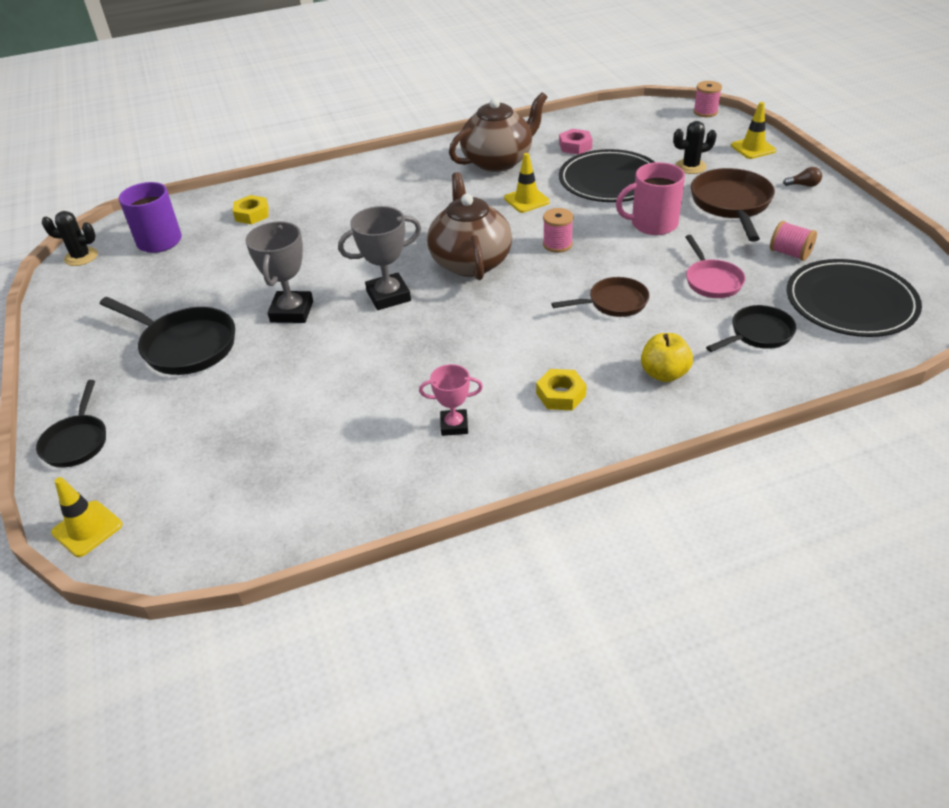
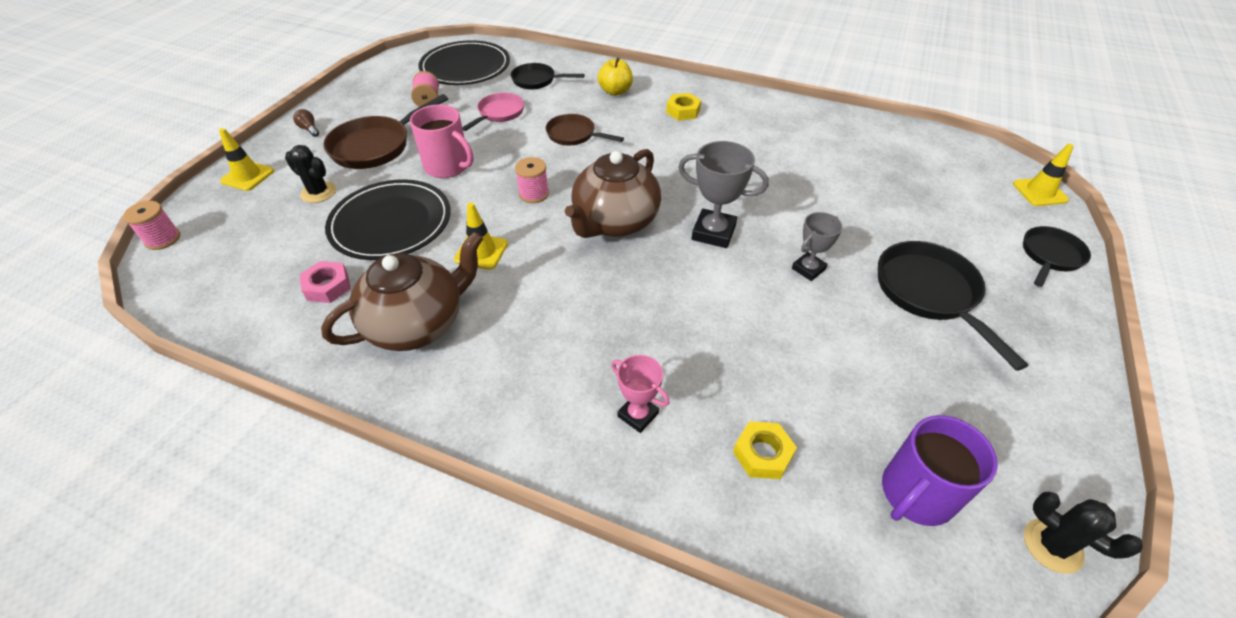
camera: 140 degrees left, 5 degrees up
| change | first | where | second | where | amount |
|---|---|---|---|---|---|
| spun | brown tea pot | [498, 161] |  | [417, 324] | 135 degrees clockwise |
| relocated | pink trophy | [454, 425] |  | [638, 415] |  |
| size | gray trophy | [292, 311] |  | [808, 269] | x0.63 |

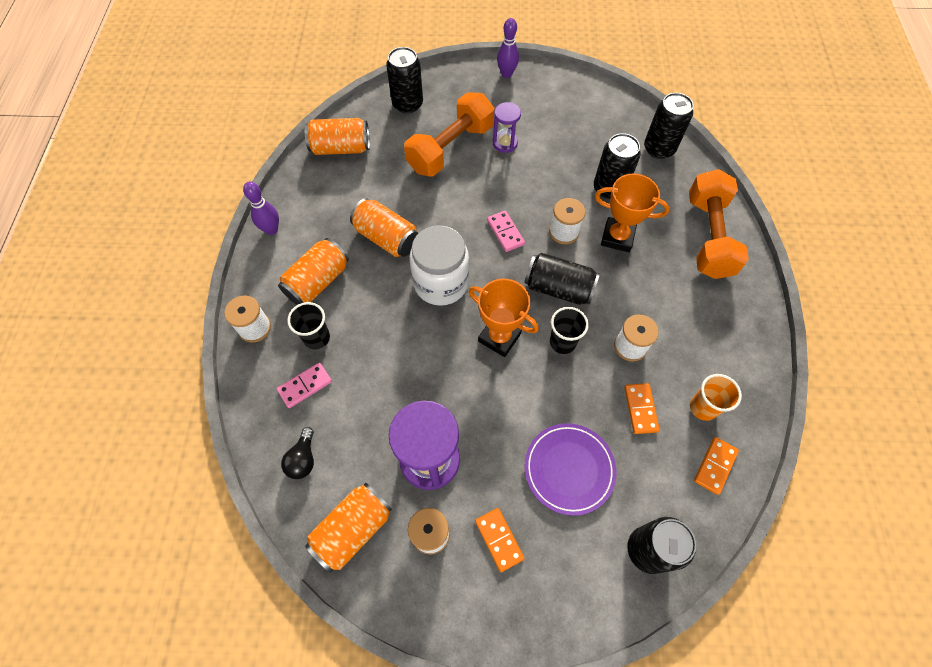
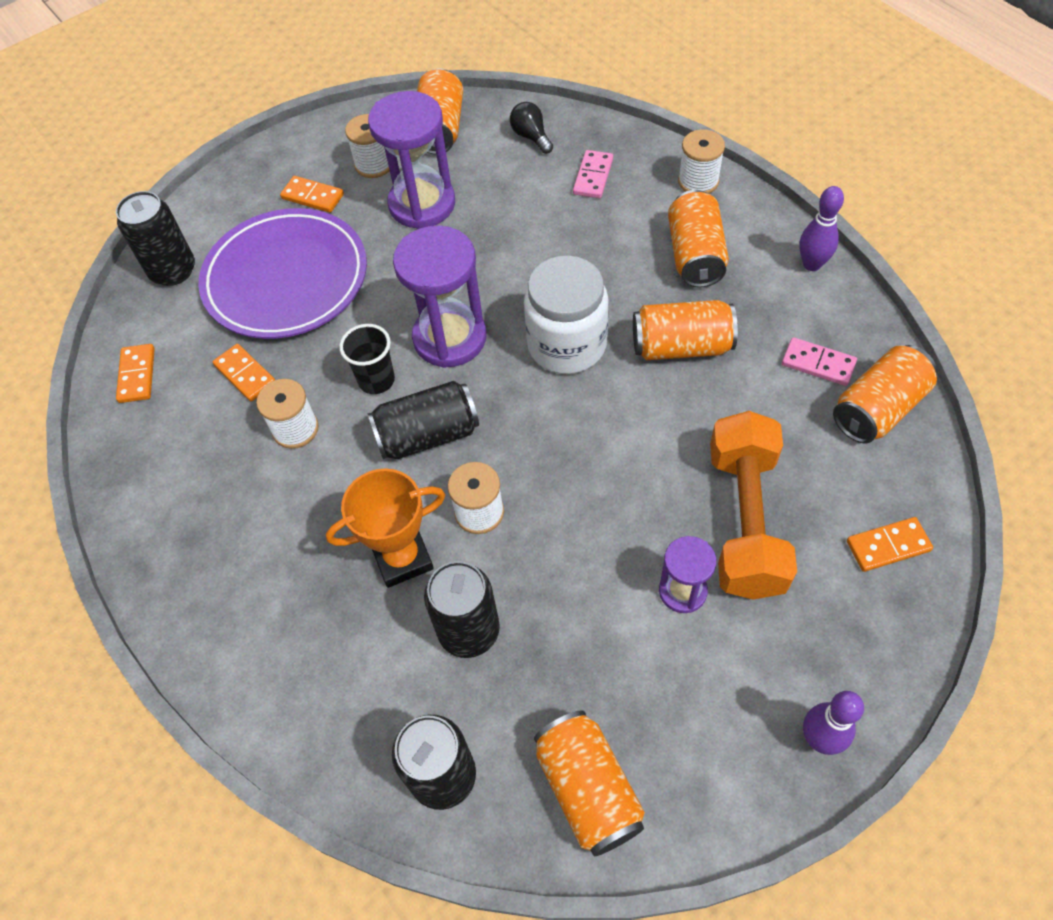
camera: 145 degrees right, 5 degrees down
| change | first | where | second | where | amount |
|---|---|---|---|---|---|
| size | royal purple dinner plate | [569, 469] |  | [286, 279] | x1.58 |
| exchanged | orange trophy | [499, 337] | royal purple sand timer | [450, 338] |  |
| appeared |  |  | orange tin | [588, 789] |  |
| relocated | pink domino piece | [505, 232] |  | [818, 363] |  |
| exchanged | jet-black tin | [407, 104] | orange domino piece | [888, 546] |  |
| missing | jet-black beaker | [317, 338] |  |  |  |
| missing | orange free weight | [708, 236] |  |  |  |
| missing | orange beaker | [703, 407] |  |  |  |

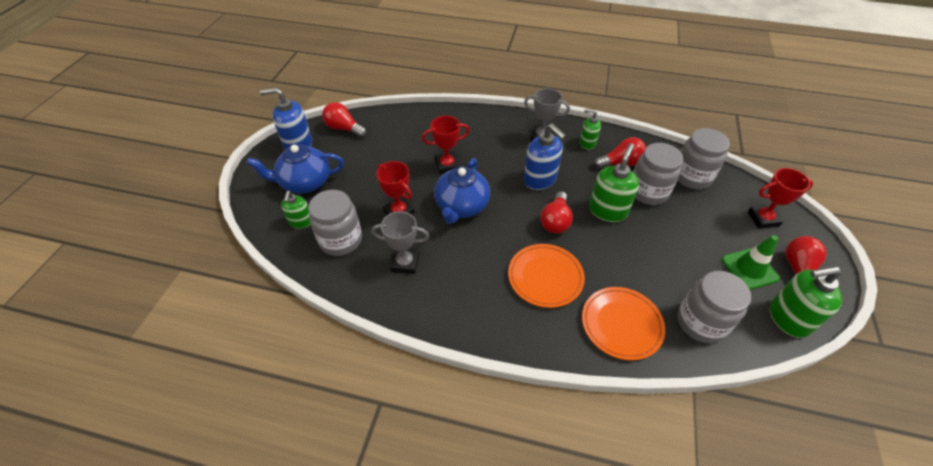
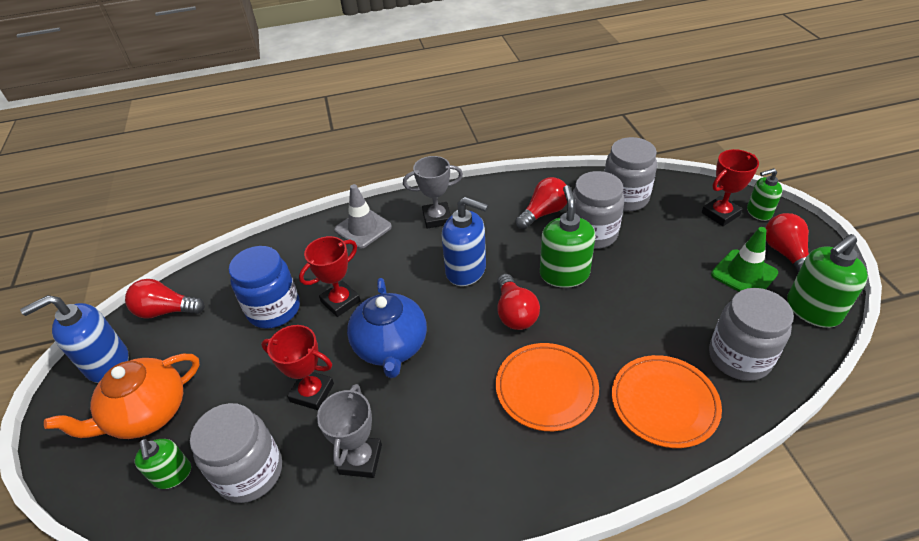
camera: 25 degrees left, 5 degrees down
| change | first | where | second | where | amount |
|---|---|---|---|---|---|
| colour | cobalt tea pot | [305, 182] | orange tea pot | [147, 413] |  |
| appeared |  |  | cobalt jam jar | [274, 309] |  |
| spun | gray trophy | [405, 263] |  | [361, 459] | 60 degrees counterclockwise |
| appeared |  |  | gray traffic cone | [363, 228] |  |
| relocated | green pump bottle | [587, 143] |  | [758, 212] |  |

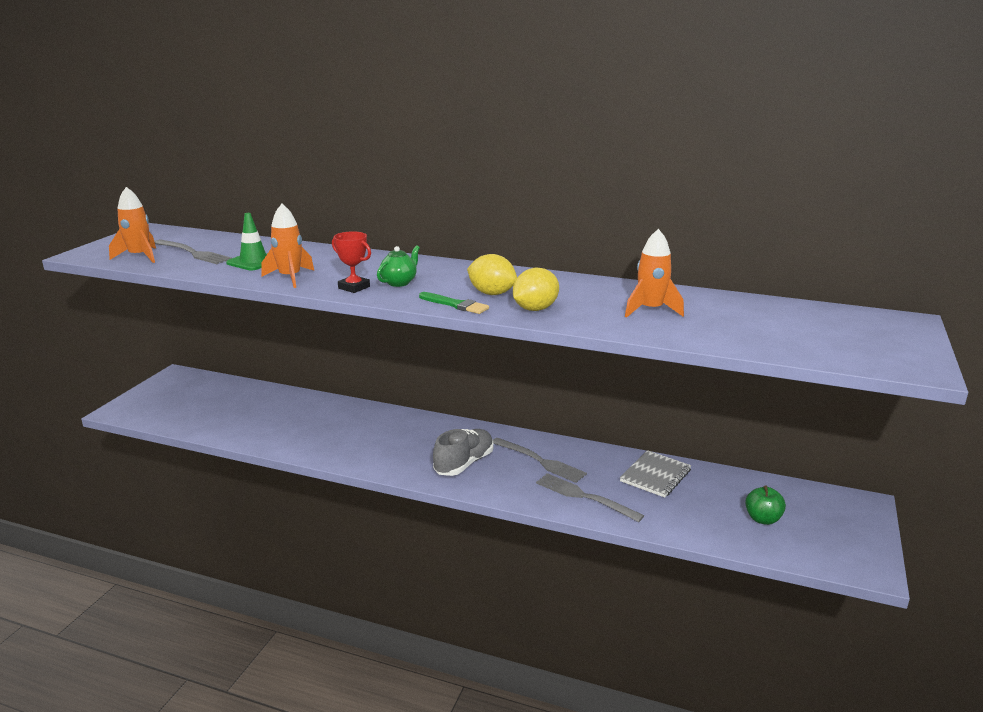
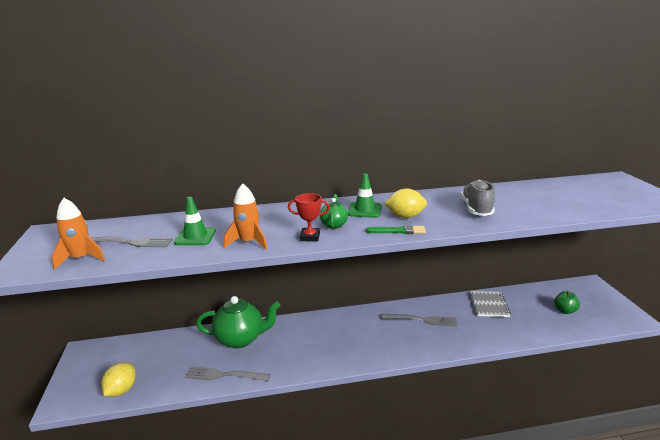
camera: 30 degrees left, 0 degrees up
| change | first | where | second | where | amount |
|---|---|---|---|---|---|
| relocated | golden toy lemon | [535, 309] |  | [121, 390] |  |
| relocated | gray fork | [584, 496] |  | [224, 375] |  |
| appeared |  |  | green tea pot | [240, 339] |  |
| appeared |  |  | green traffic cone | [365, 210] |  |
| relocated | gray shoe | [464, 464] |  | [476, 209] |  |
| missing | orange rocket | [651, 310] |  |  |  |

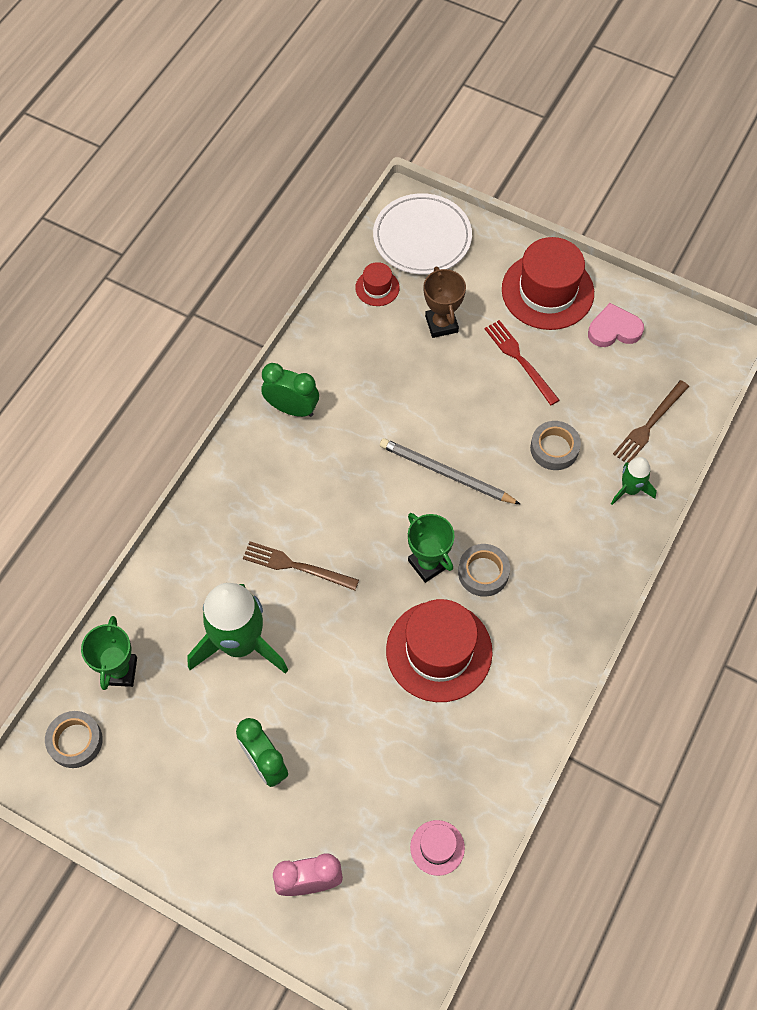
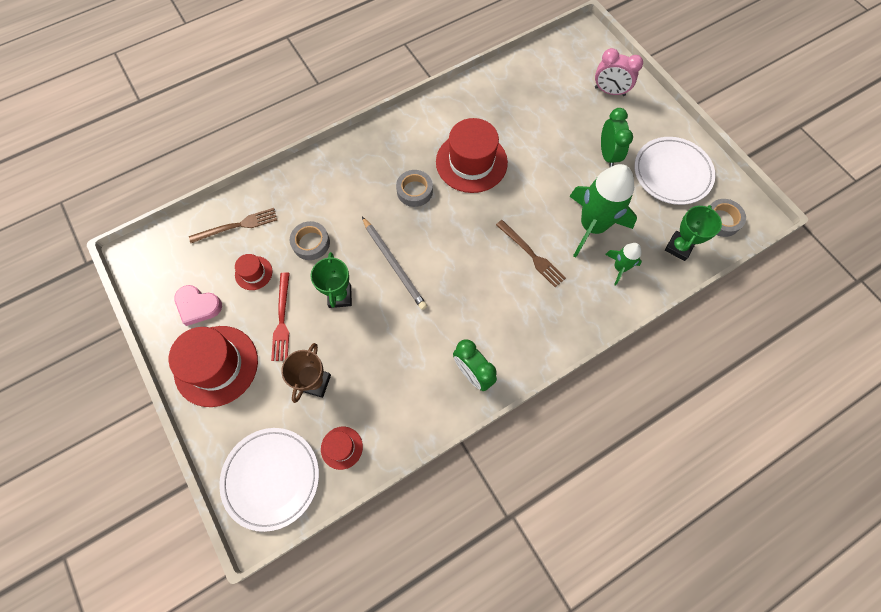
camera: 150 degrees left, 5 degrees up
| change | first | where | second | where | amount |
|---|---|---|---|---|---|
| appeared |  |  | crimson tall hat | [253, 273] |  |
| relocated | green trophy | [428, 564] |  | [340, 296] |  |
| relocated | green rocket | [630, 489] |  | [619, 268] |  |
| appeared |  |  | snow-white dinner plate | [672, 173] |  |
| missing | pink tall hat | [437, 847] |  |  |  |

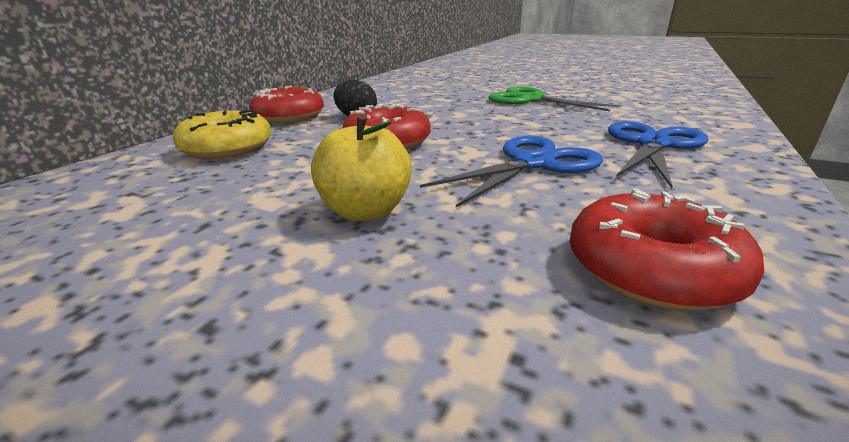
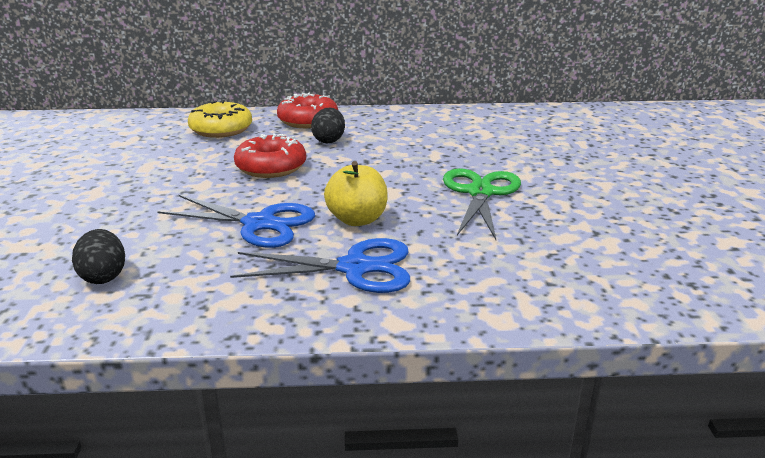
camera: 60 degrees right, 0 degrees up
| change | first | where | second | where | amount |
|---|---|---|---|---|---|
| exchanged | crimson glazed donut | [651, 269] | jet-black egg shape | [103, 276] |  |
| relocated | golden apple fruit | [365, 211] |  | [357, 219] |  |

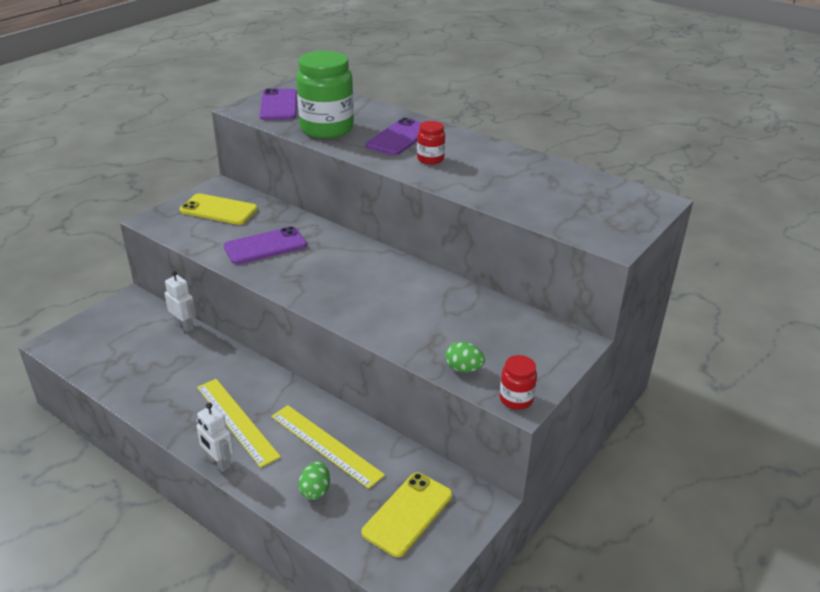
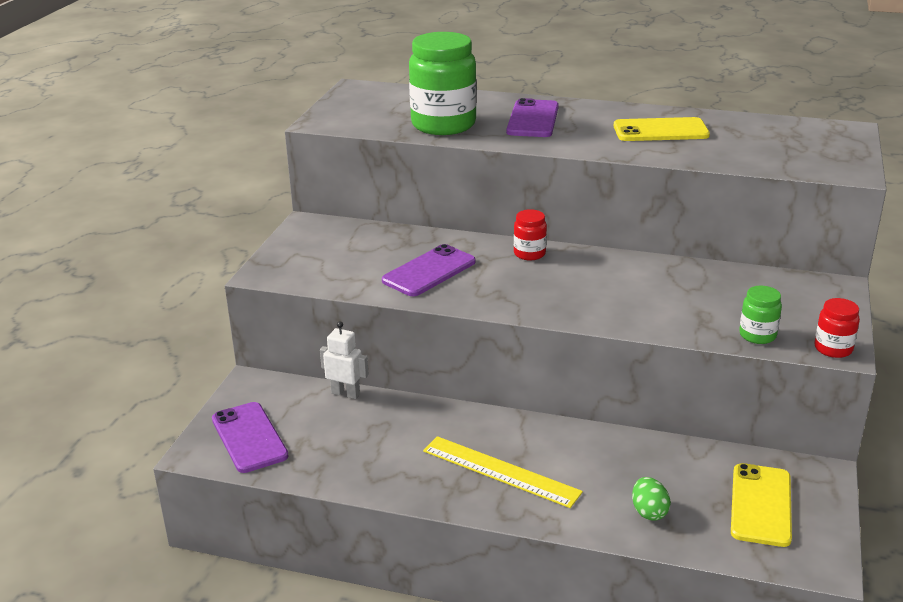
camera: 20 degrees left, 5 degrees down
| change | first | where | second | where | amount |
|---|---|---|---|---|---|
| relocated | royal purple phone | [279, 105] |  | [249, 437] |  |
| relocated | crimson jam jar | [430, 159] |  | [529, 254] |  |
| relocated | golden phone | [218, 210] |  | [660, 131] |  |
| exchanged | green egg shape | [463, 369] | green jam jar | [757, 335] |  |
| missing | snow-white toy robot | [219, 462] |  |  |  |
| missing | golden measuring stick | [326, 445] |  |  |  |

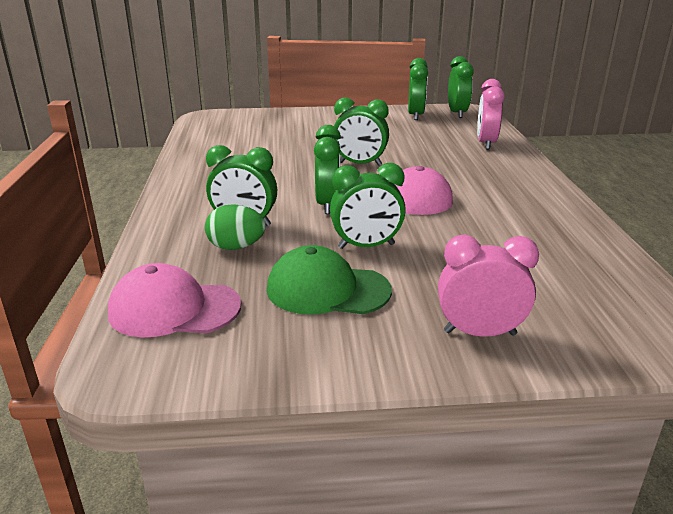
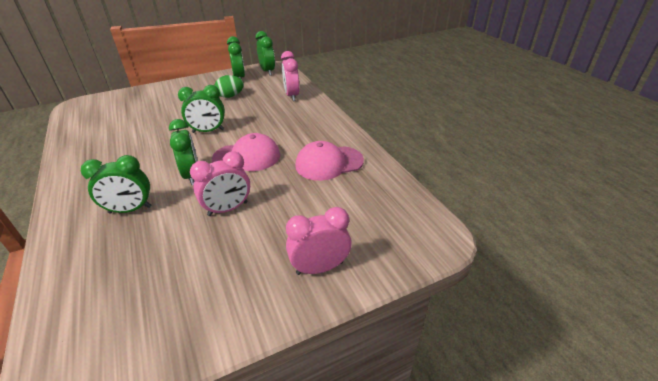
camera: 20 degrees left, 10 degrees up
| change | first | where | second | where | amount |
|---|---|---|---|---|---|
| colour | green clock | [366, 246] | pink clock | [228, 209] |  |
| relocated | green egg shape | [236, 247] |  | [230, 96] |  |
| relocated | pink baseball cap | [174, 309] |  | [329, 163] |  |
| missing | green baseball cap | [327, 290] |  |  |  |

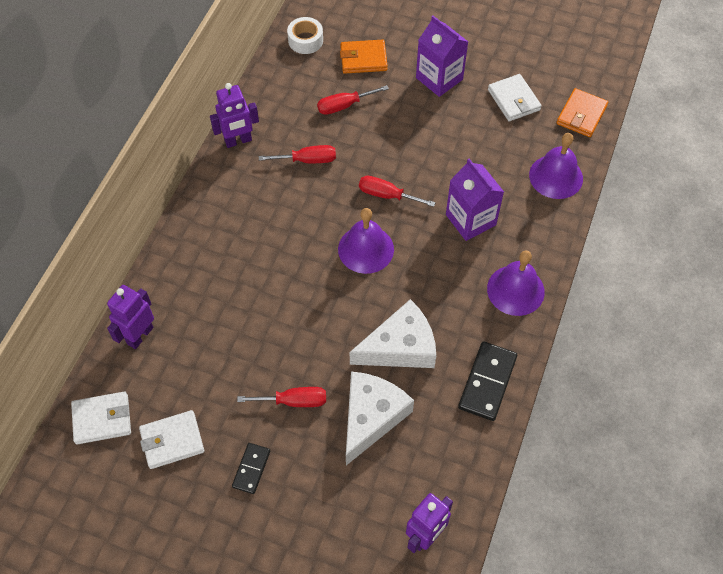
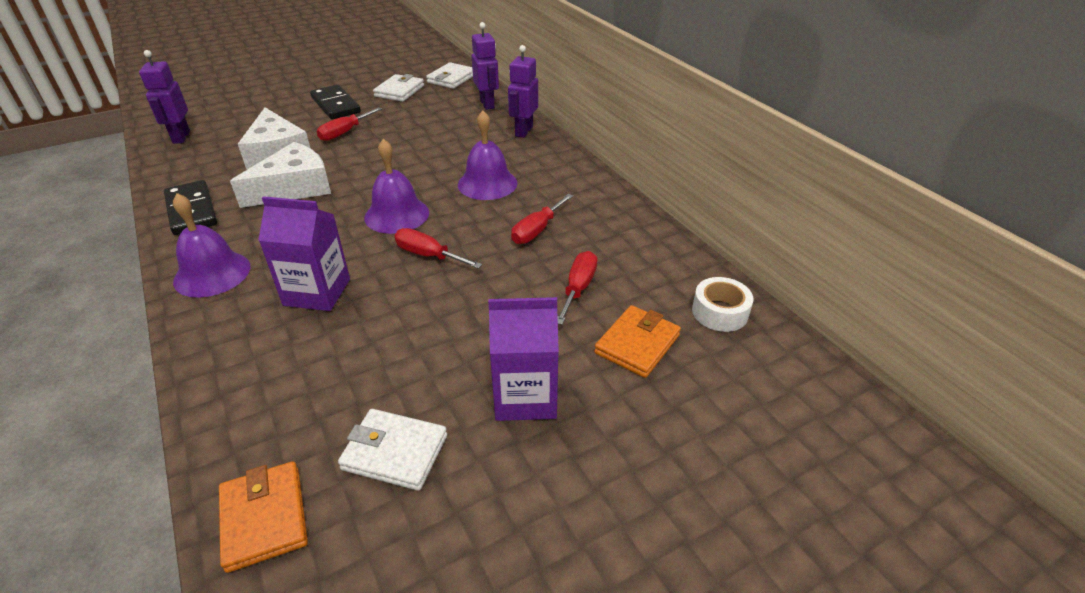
camera: 130 degrees right, 20 degrees down
| change | first | where | second | where | amount |
|---|---|---|---|---|---|
| spun | snow-white cheese | [400, 347] |  | [294, 188] | 150 degrees counterclockwise |
| size | jet-black domino piece | [251, 469] |  | [335, 105] | x1.67 |
| spun | crimson hand screwdriver | [387, 195] |  | [428, 255] | 120 degrees counterclockwise |
| relocated | royal purple school bell | [556, 176] |  | [487, 183] |  |
| relocated | royal purple toy robot | [238, 141] |  | [523, 131] |  |

